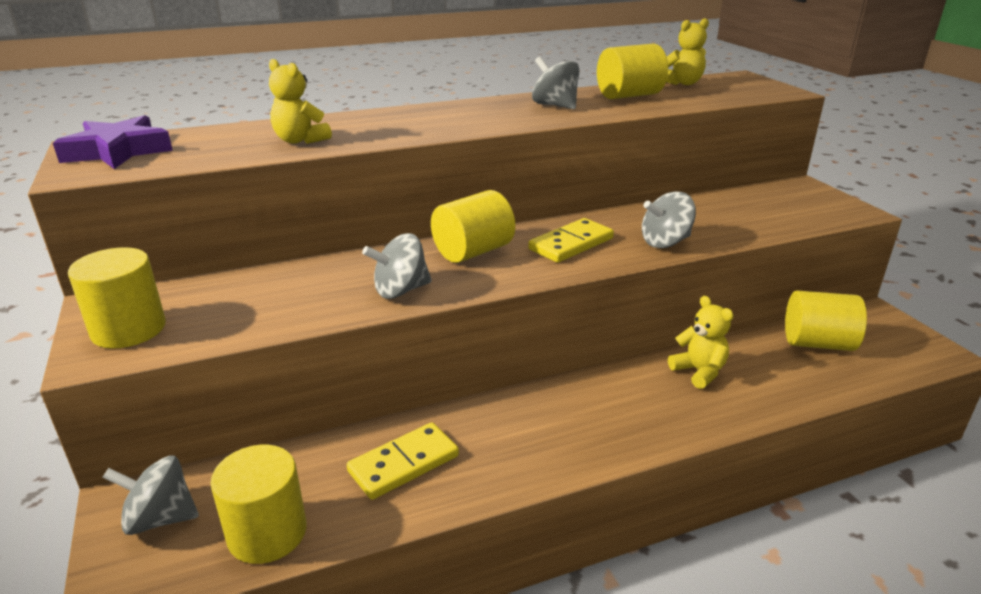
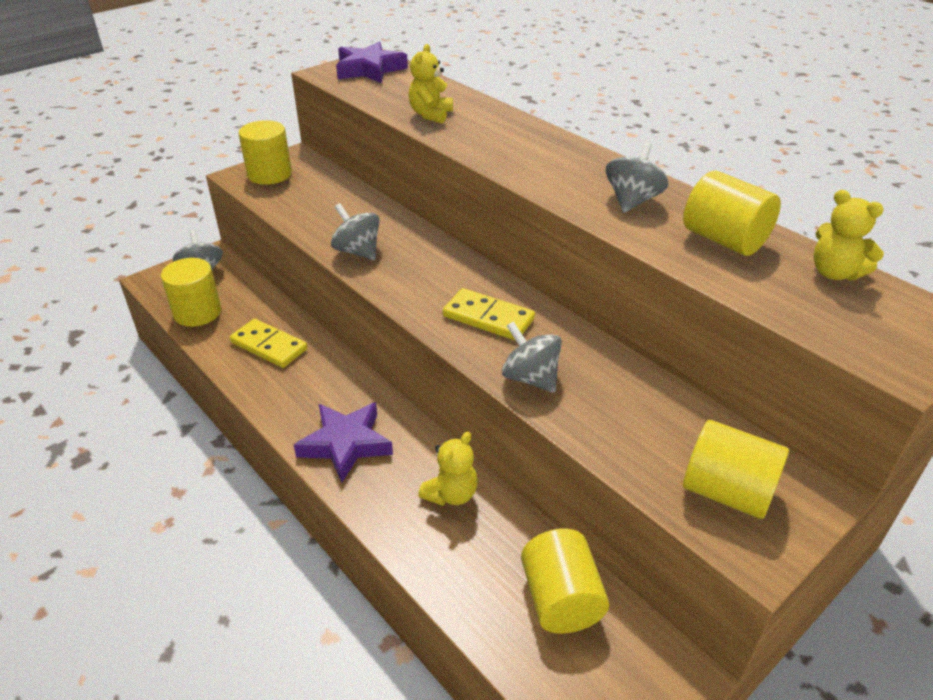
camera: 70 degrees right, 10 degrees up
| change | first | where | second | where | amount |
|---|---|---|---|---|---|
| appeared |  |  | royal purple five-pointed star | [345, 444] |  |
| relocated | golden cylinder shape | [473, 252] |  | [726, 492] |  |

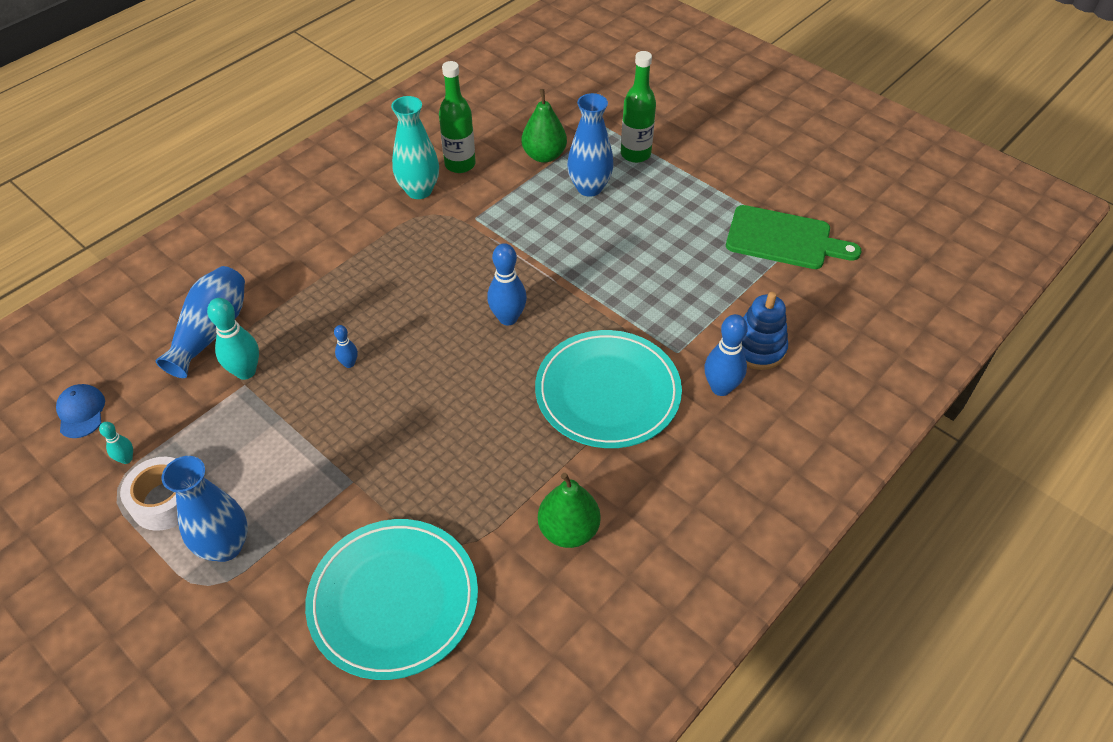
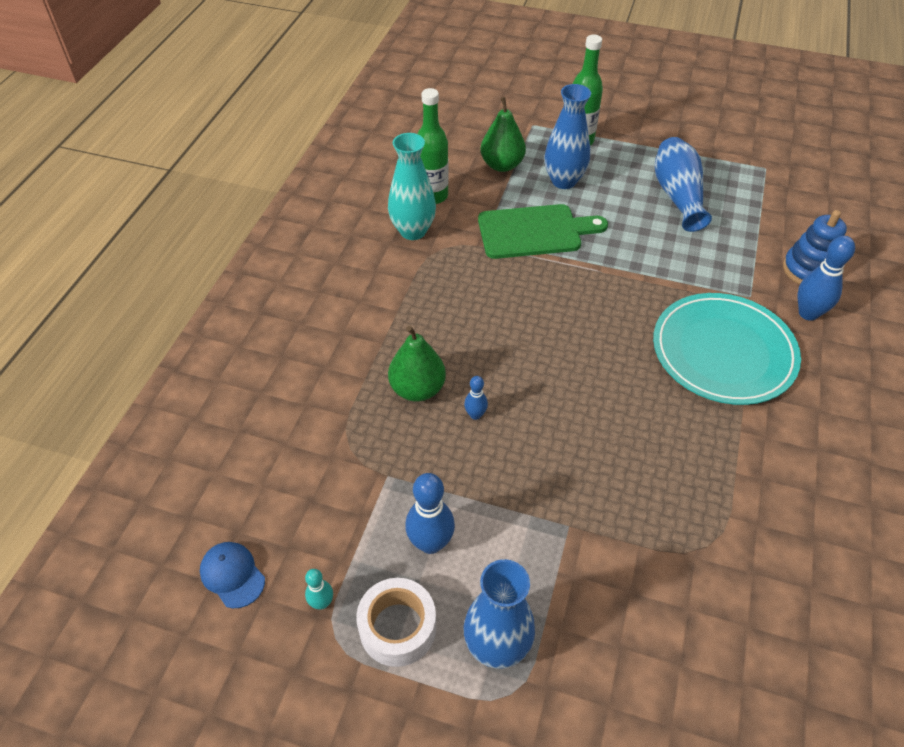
camera: 25 degrees left, 0 degrees up
| change | first | where | second | where | amount |
|---|---|---|---|---|---|
| relocated | green toy pear | [568, 530] |  | [417, 389] |  |
| relocated | cobalt tenpin | [508, 318] |  | [430, 543] |  |
| relocated | green cutting board | [784, 239] |  | [535, 232] |  |
| relocated | cobalt tall vase | [212, 332] |  | [677, 195] |  |
| missing | aqua tenpin | [245, 371] |  |  |  |
| missing | aqua dinner plate | [393, 600] |  |  |  |

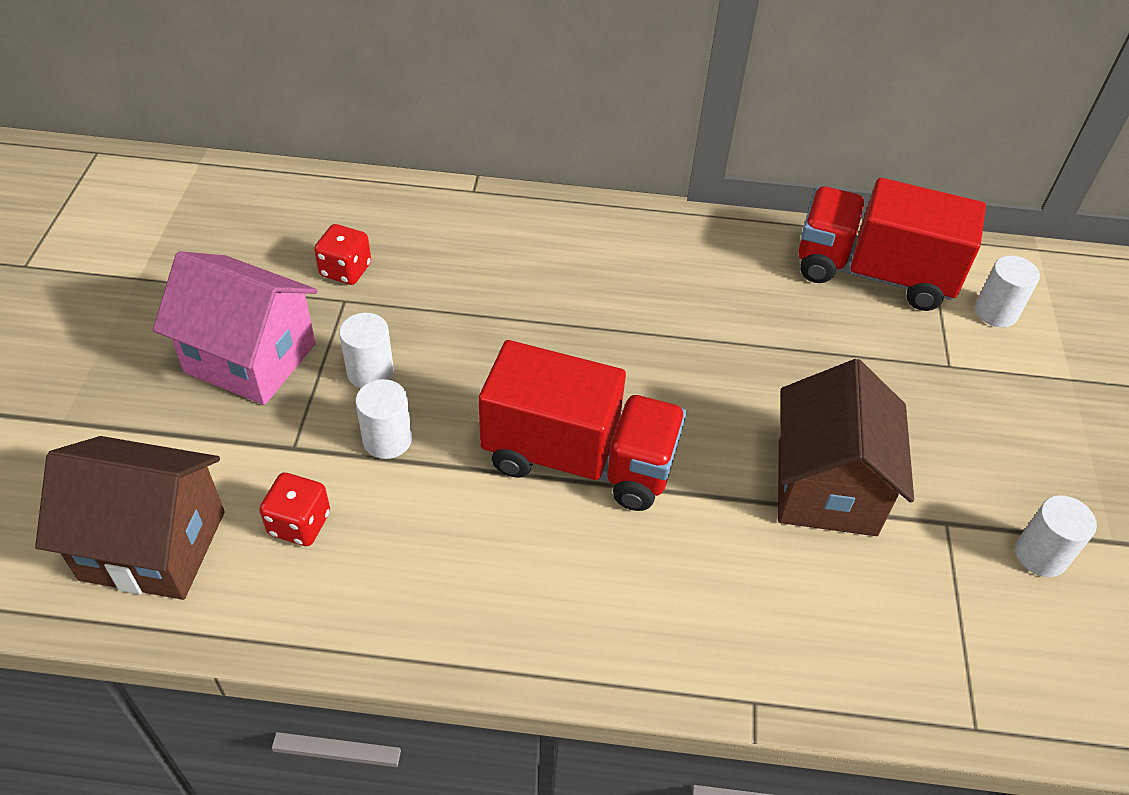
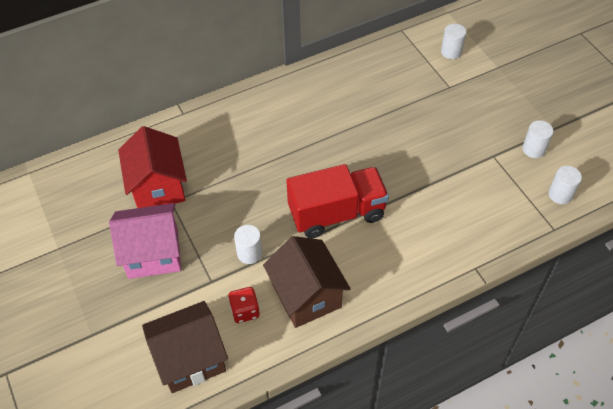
camera: 30 degrees left, 5 degrees up
| change | first | where | second | where | amount |
|---|---|---|---|---|---|
| exchanged | crimson game die | [345, 270] | crimson house | [158, 187] |  |
| relocated | brown house | [826, 487] |  | [306, 296] |  |
| relocated | snow-white cylinder shape | [370, 372] |  | [560, 194] |  |
| missing | crimson truck | [873, 273] |  |  |  |

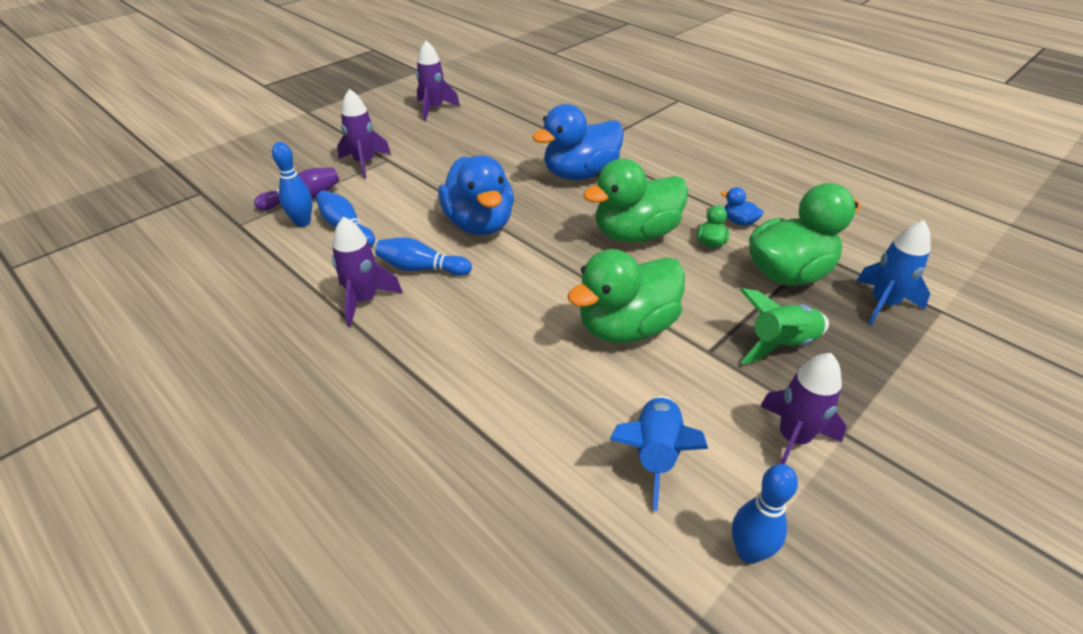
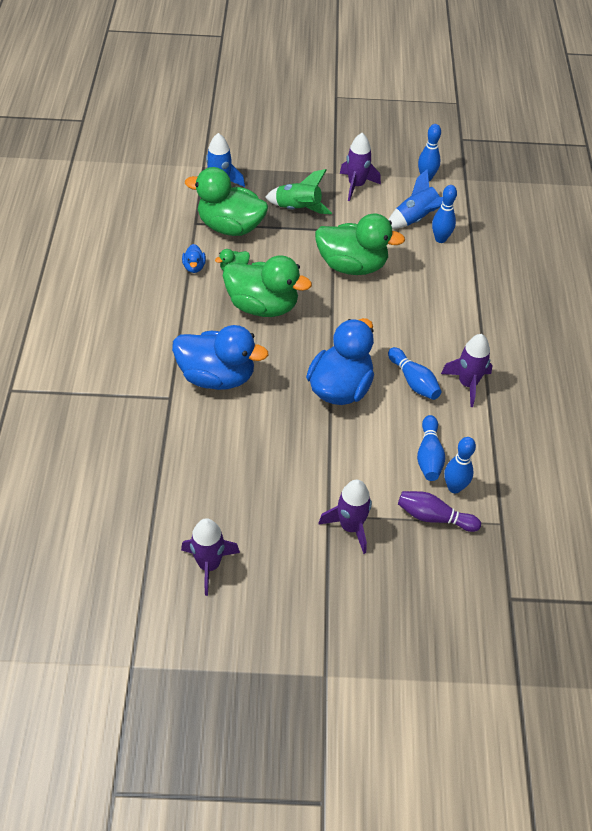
camera: 135 degrees left, 10 degrees up
| change | first | where | second | where | amount |
|---|---|---|---|---|---|
| appeared |  |  | cobalt tenpin | [440, 239] |  |

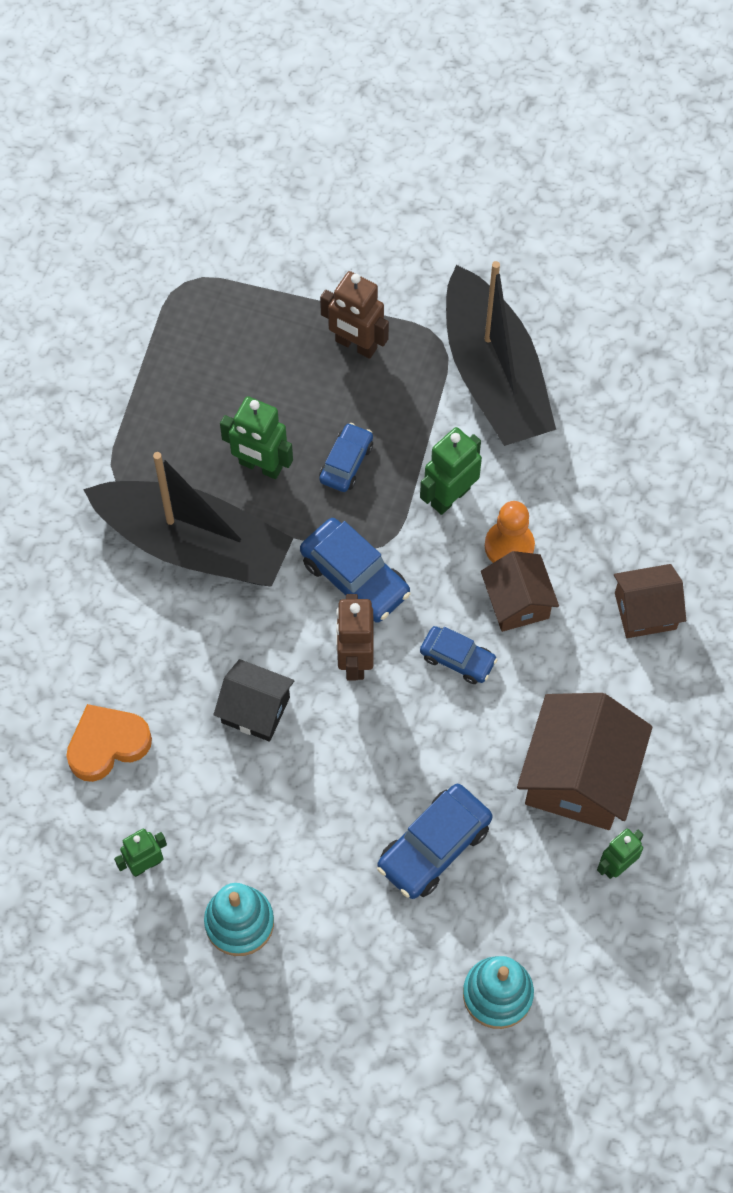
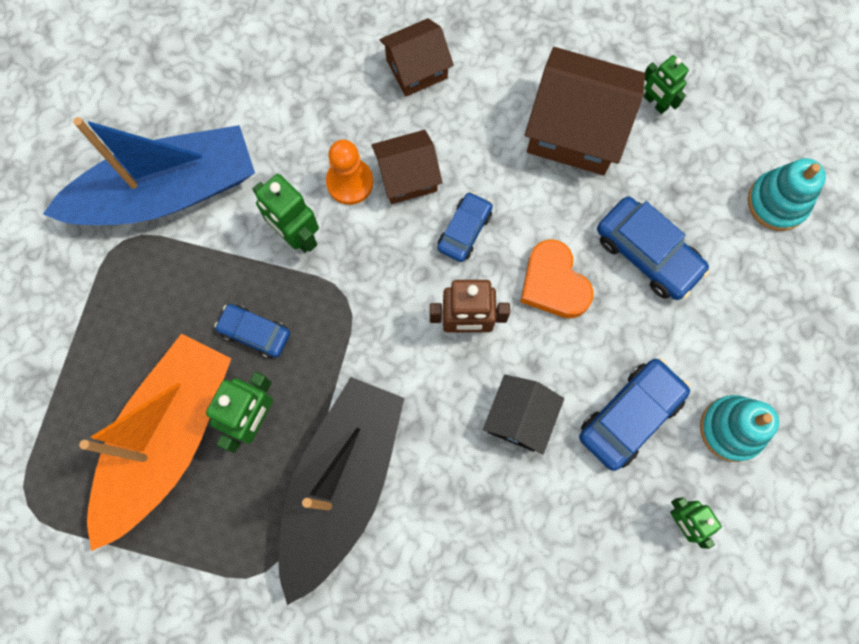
camera: 90 degrees left, 10 degrees up
| change | first | where | second | where | amount |
|---|---|---|---|---|---|
| colour | jet-black sailboat | [493, 375] | cobalt sailboat | [166, 192] |  |
| appeared |  |  | orange sailboat | [167, 439] |  |
| spun | brown house | [645, 611] |  | [416, 69] | 75 degrees clockwise |
| relocated | orange heart | [107, 744] |  | [553, 284] |  |
| relocated | cobalt car | [355, 577] |  | [630, 416] |  |
| missing | brown toy robot | [356, 345] |  |  |  |

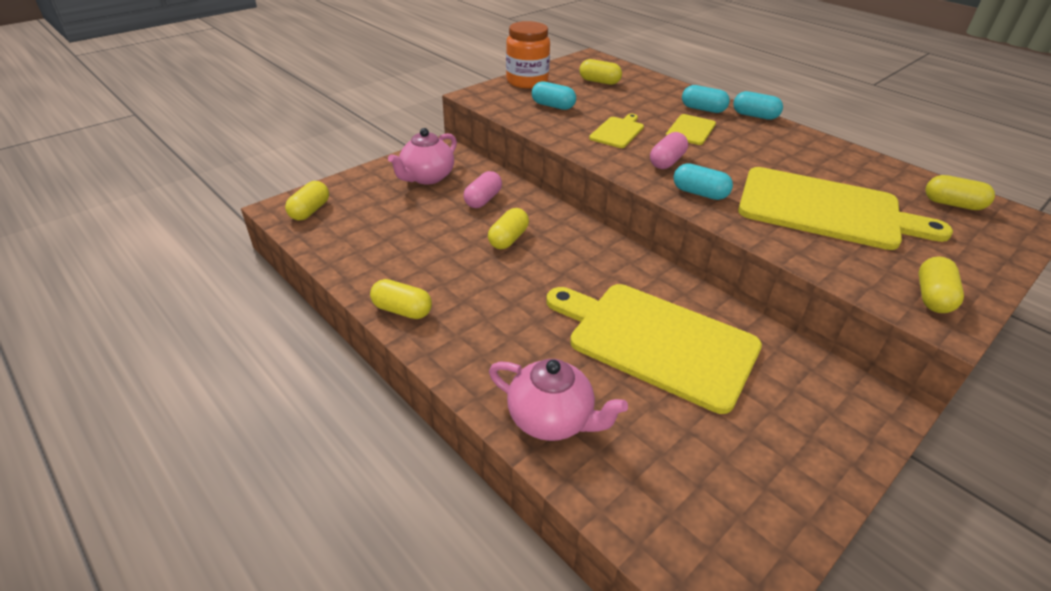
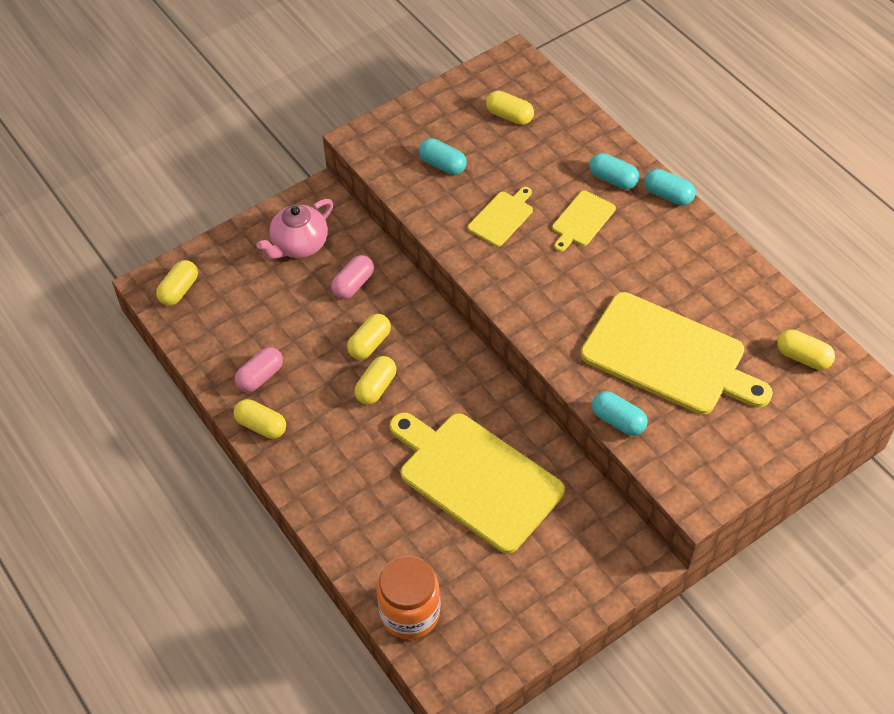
camera: 10 degrees right, 15 degrees up
| change | first | where | second | where | amount |
|---|---|---|---|---|---|
| relocated | pink pill shape | [667, 162] |  | [260, 376] |  |
| relocated | golden pill shape | [932, 297] |  | [376, 387] |  |
| relocated | orange jam jar | [527, 81] |  | [410, 613] |  |
| relocated | aqua pill shape | [699, 193] |  | [618, 421] |  |
| missing | pink tea pot | [551, 419] |  |  |  |

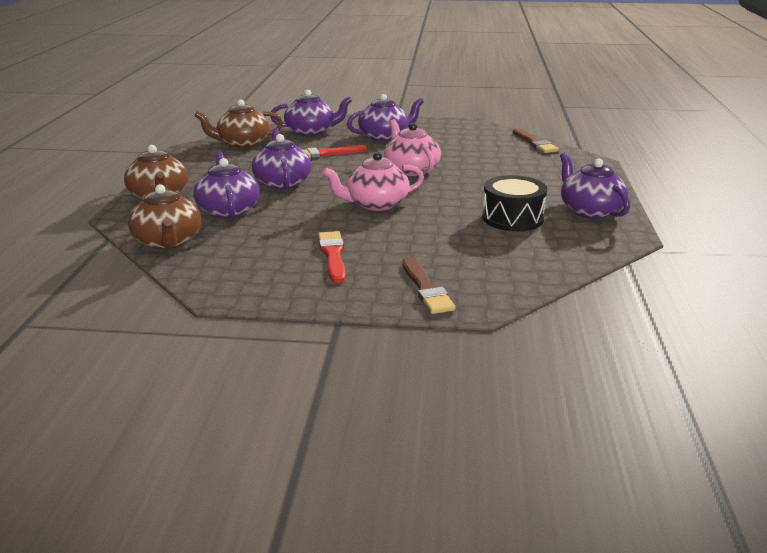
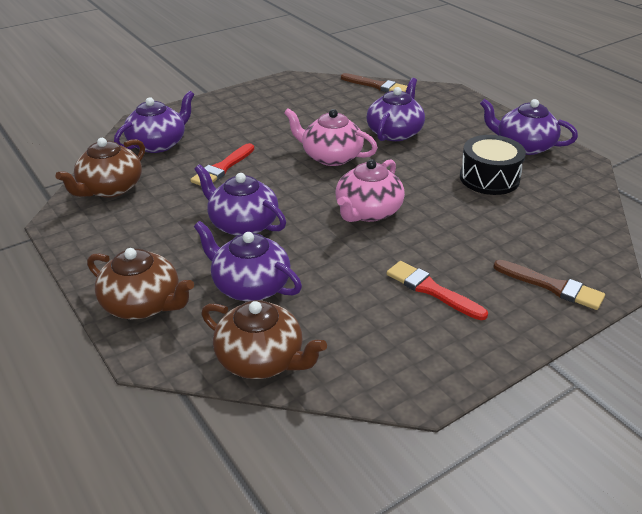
camera: 40 degrees left, 10 degrees up
| change | first | where | second | where | amount |
|---|---|---|---|---|---|
| relocated | royal purple tea pot | [384, 136] |  | [395, 132] |  |

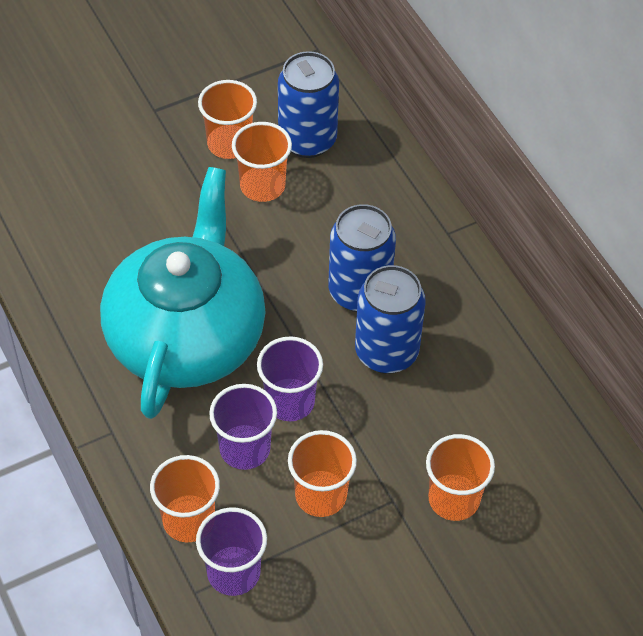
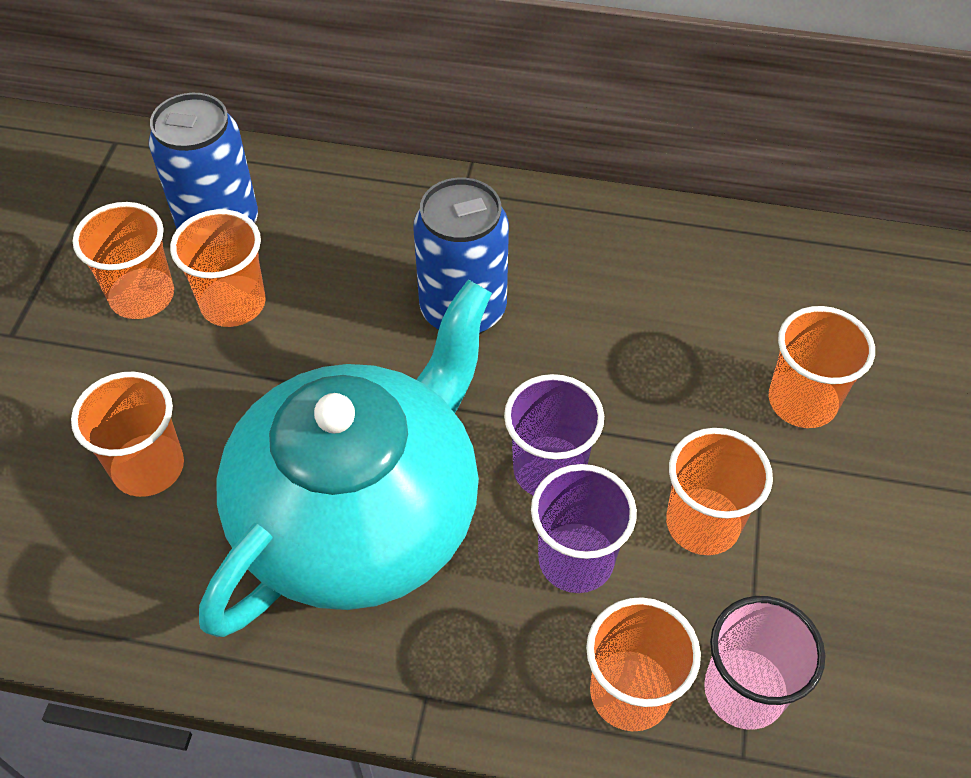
camera: 50 degrees left, 0 degrees up
| change | first | where | second | where | amount |
|---|---|---|---|---|---|
| appeared |  |  | orange beaker | [148, 467] |  |
| spun | aqua tea pot | [186, 335] |  | [361, 514] | 75 degrees clockwise |
| colour | royal purple beaker | [233, 572] | pink beaker | [744, 690] |  |
| missing | cobalt tin | [386, 352] |  |  |  |

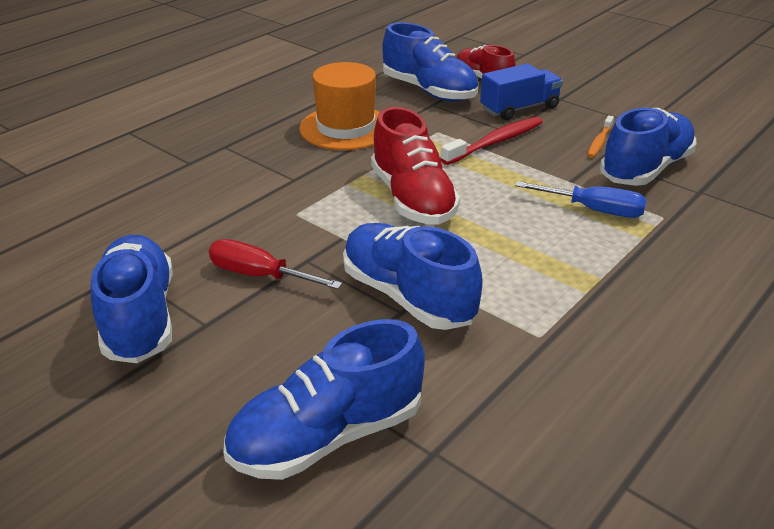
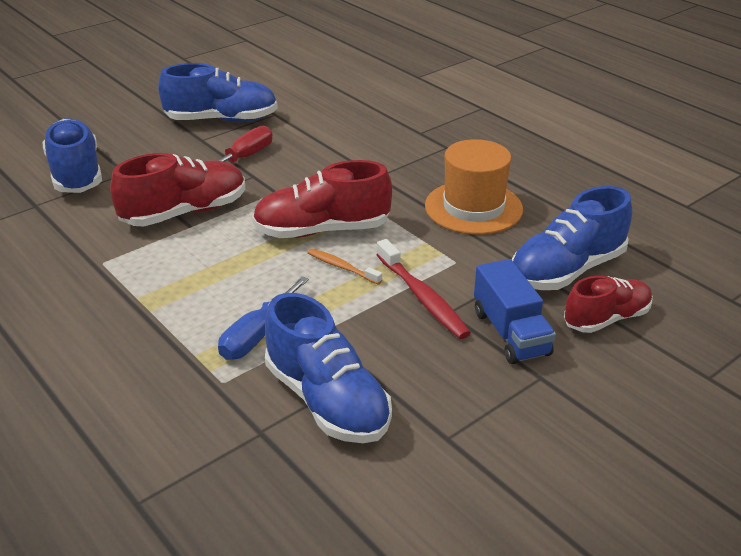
camera: 100 degrees right, 0 degrees up
| change | first | where | second | where | amount |
|---|---|---|---|---|---|
| colour | cobalt shoe | [408, 296] | crimson shoe | [185, 213] |  |
| relocated | orange dental brush | [599, 142] |  | [342, 267] |  |

